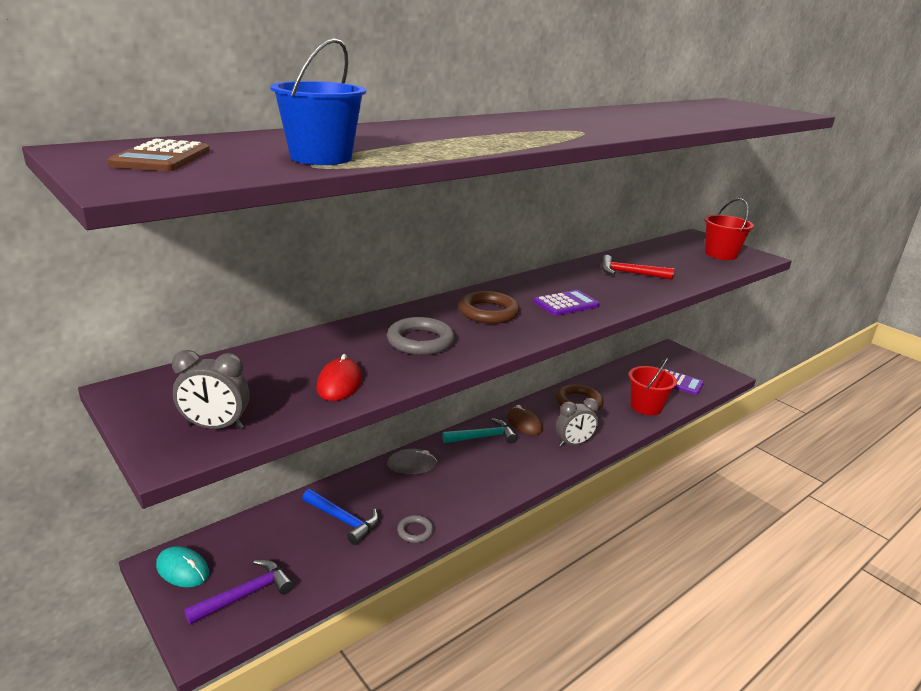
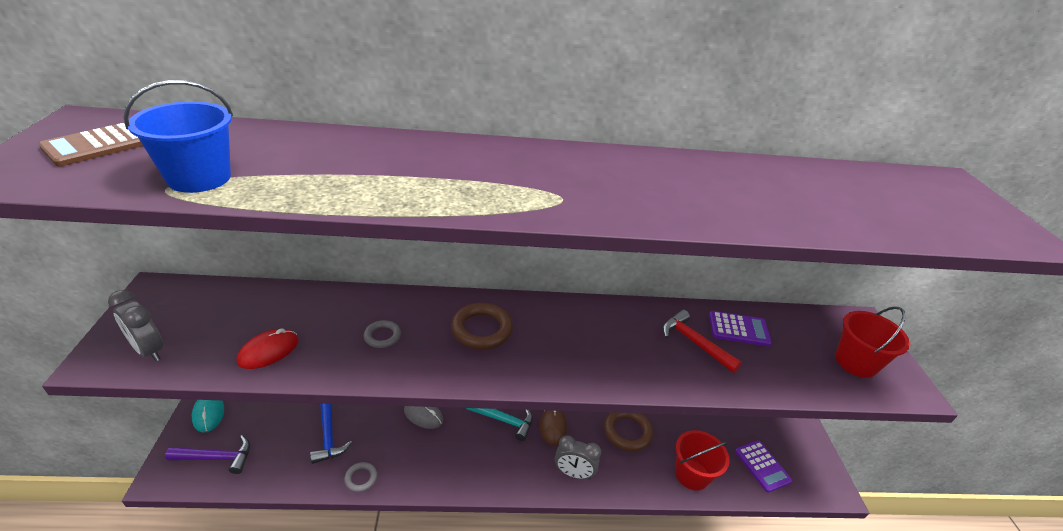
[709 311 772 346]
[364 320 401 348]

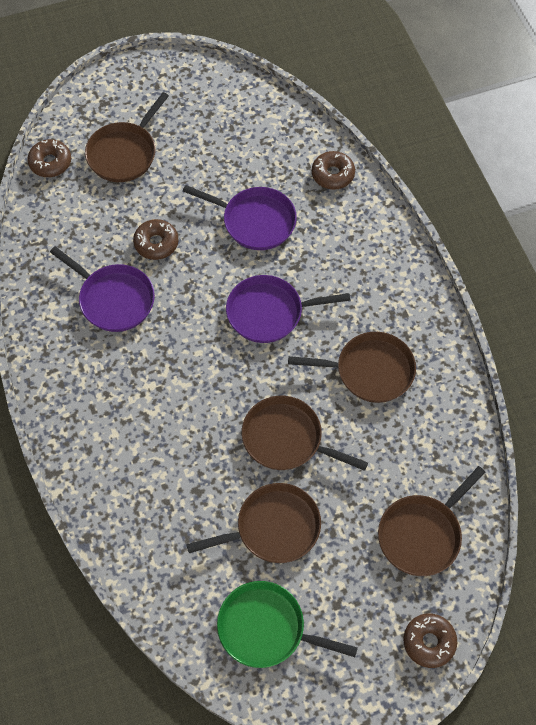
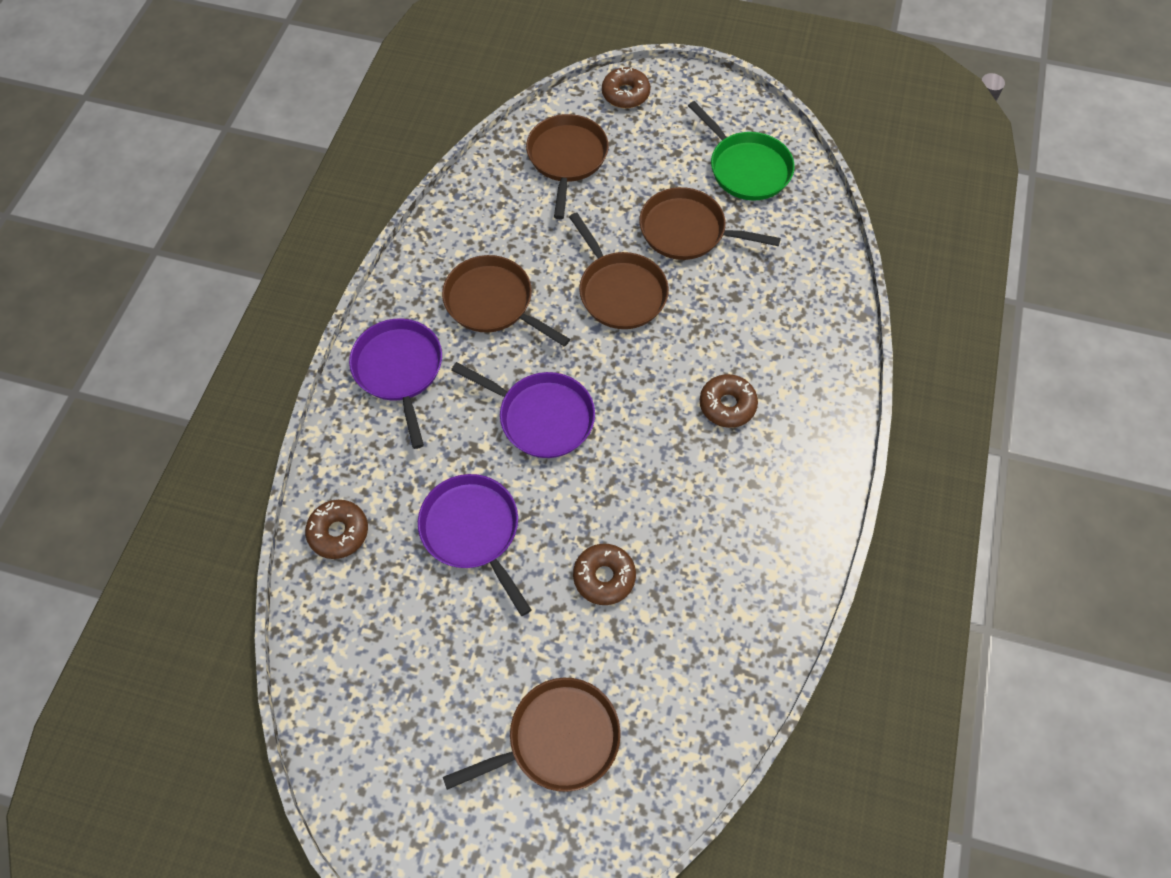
[700 374 758 428]
[349 318 442 449]
[526 114 609 219]

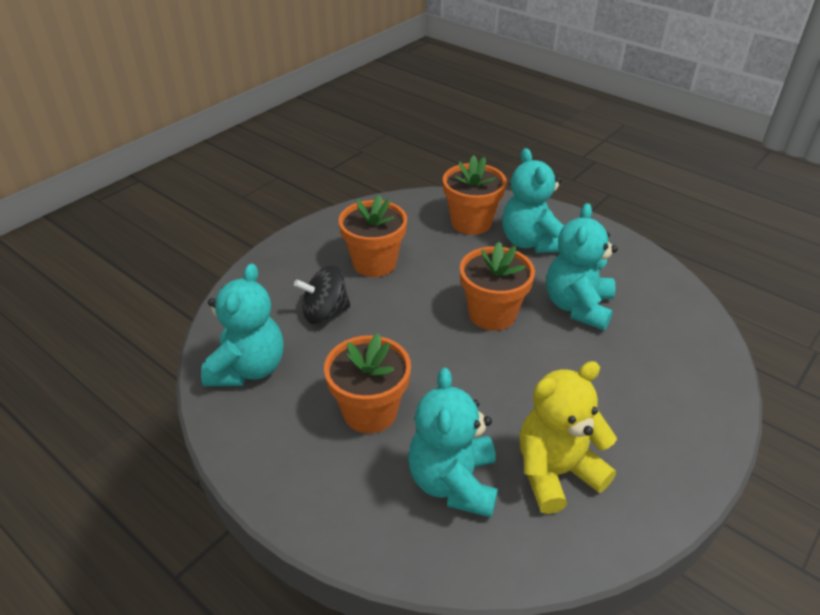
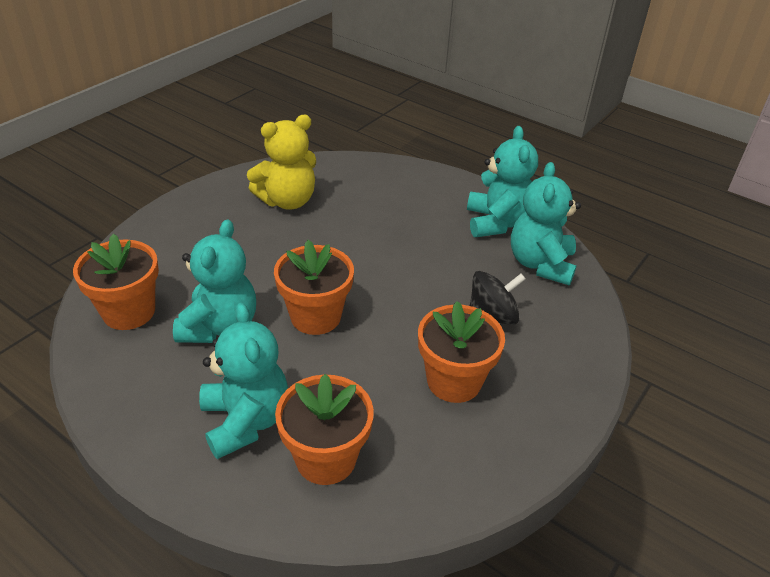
[73 233 159 330]
[467 126 538 237]

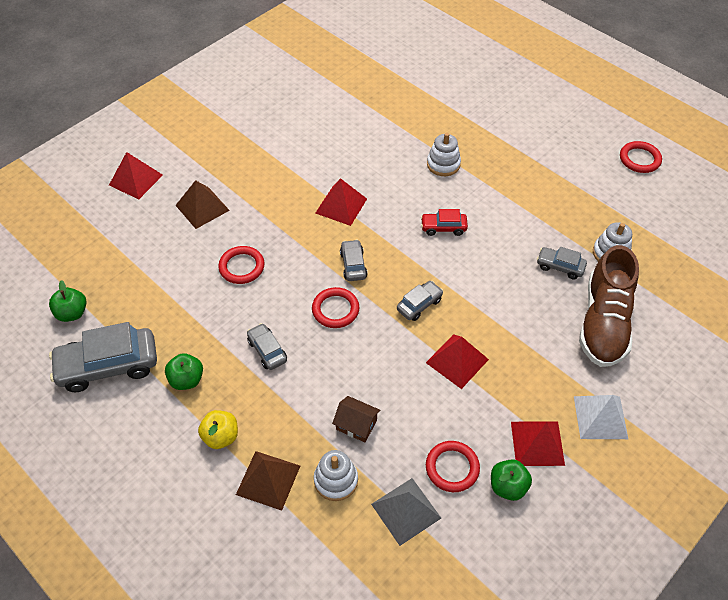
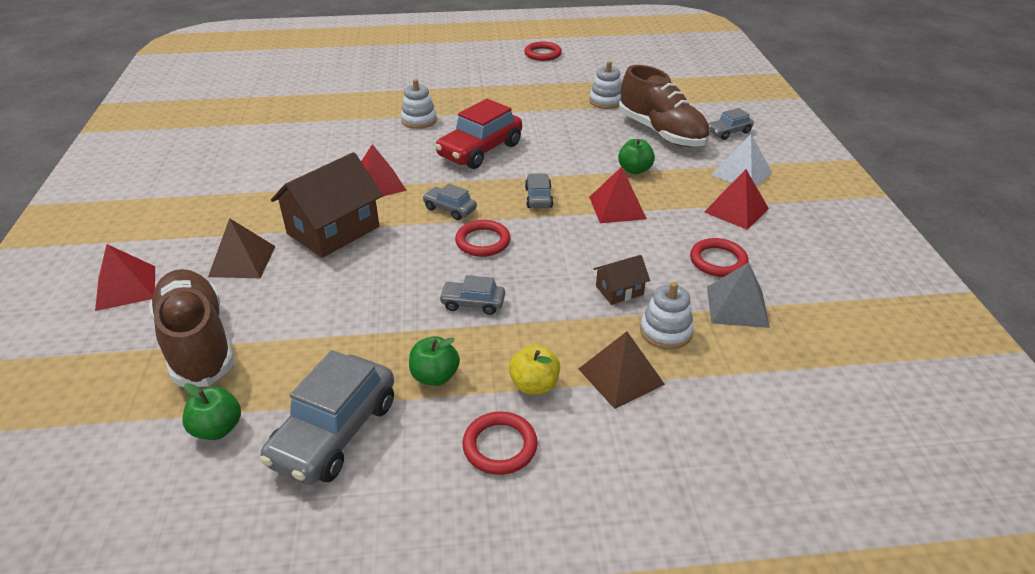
[149 269 235 387]
[271 152 383 258]
[462 412 538 475]
[618 139 655 174]
[709 108 754 140]
[435 99 522 169]

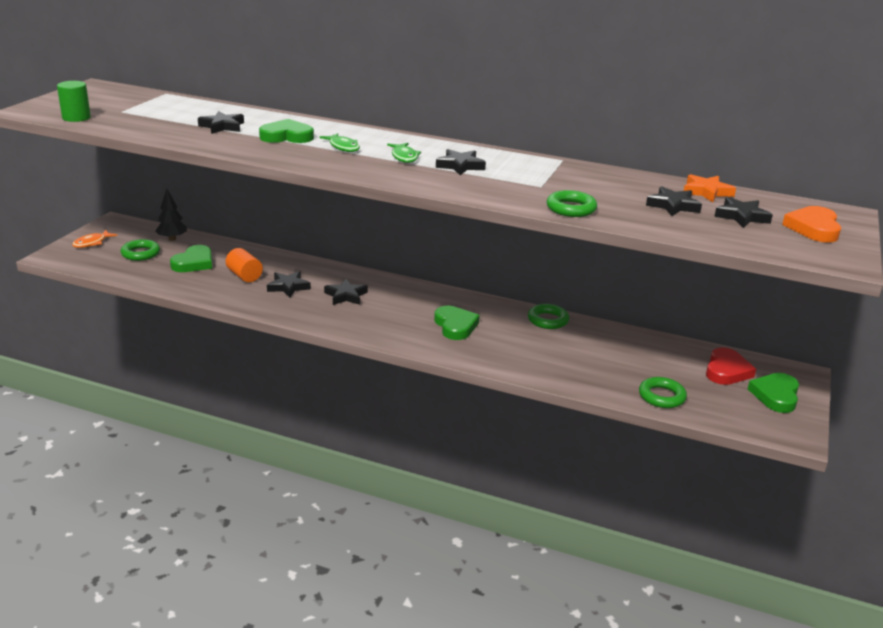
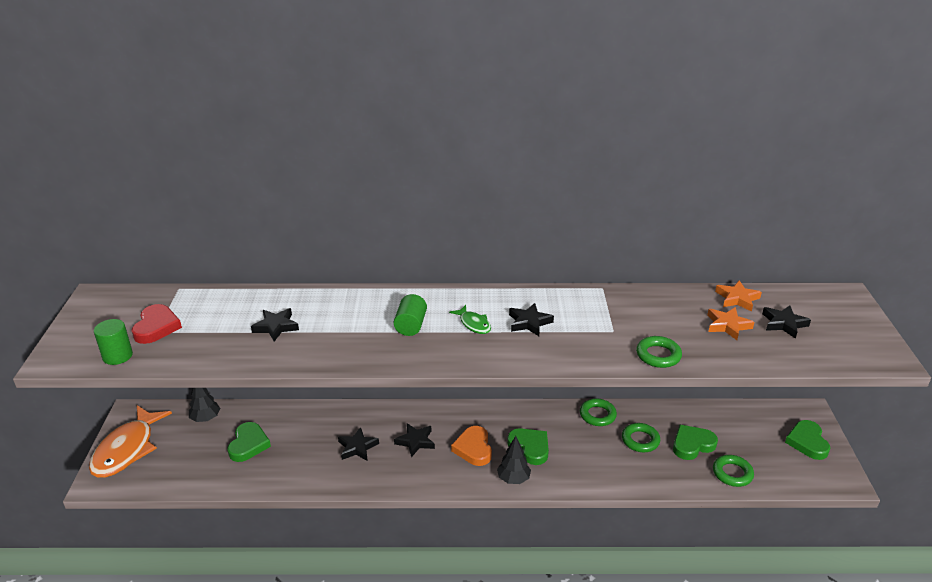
[226 248 263 282] (first image)
[497 436 531 484]
[622 423 660 452]
[673 425 718 460]
[132 304 182 344]
[451 426 492 466]
[394 294 427 336]
[707 307 755 340]
[89 405 172 478]

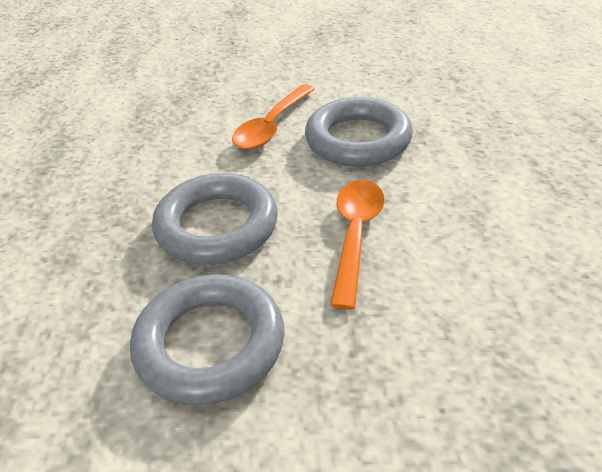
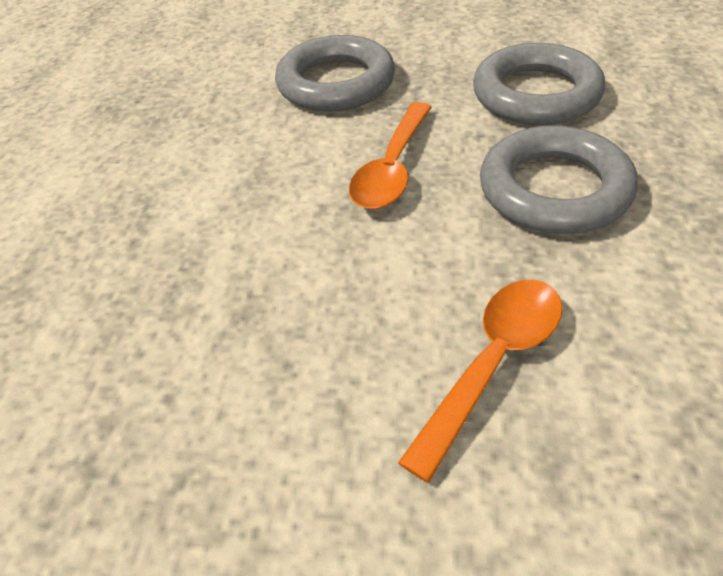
[275 35 395 111]

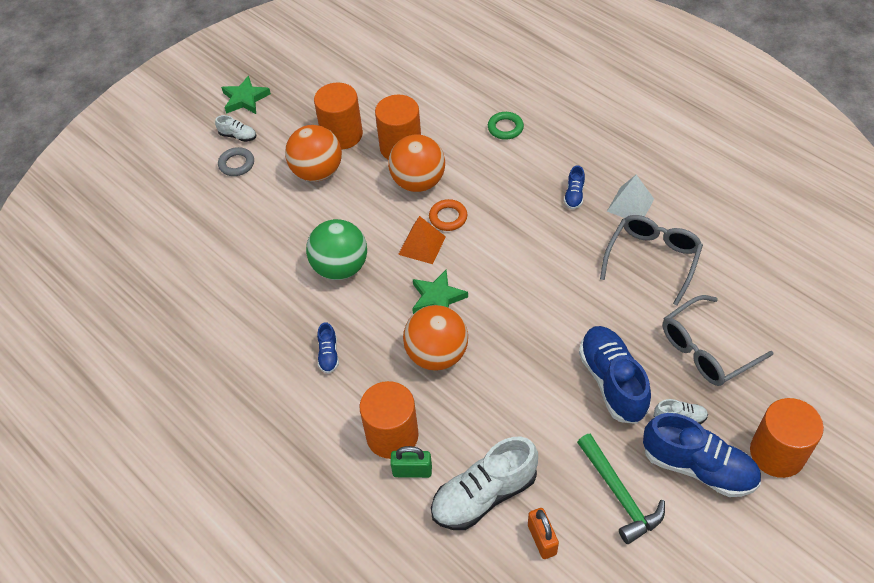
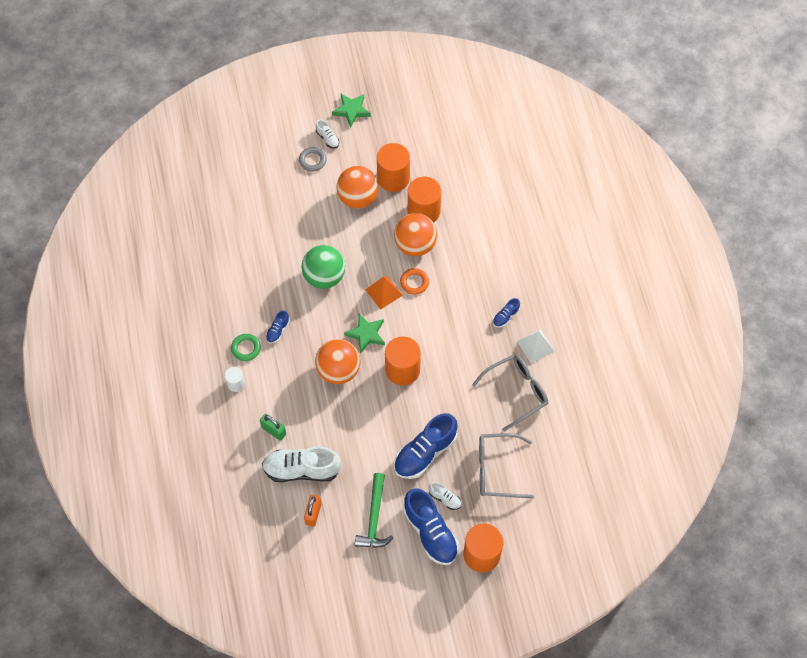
[225 367 245 392]
[385 337 421 385]
[231 334 261 361]
[394 413 458 479]

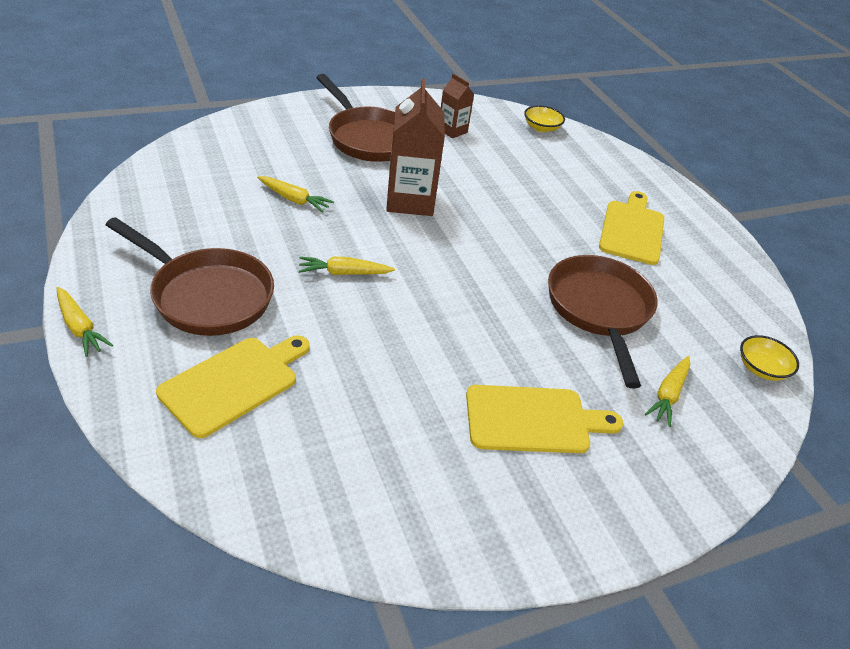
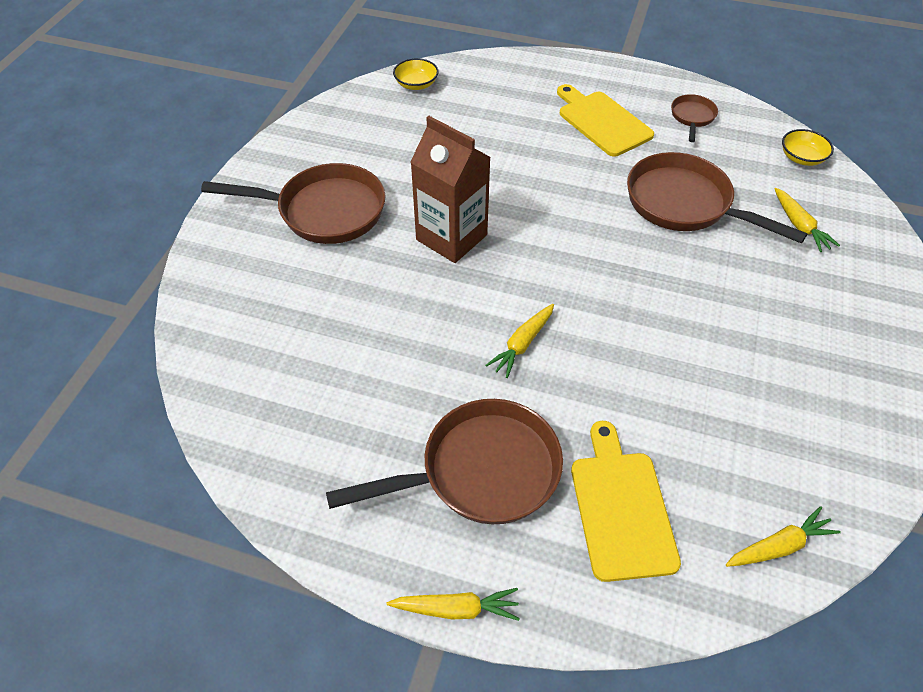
[441 73 474 138] (first image)
[466 385 623 453] (first image)
[671 94 718 142]
[726 506 841 567]

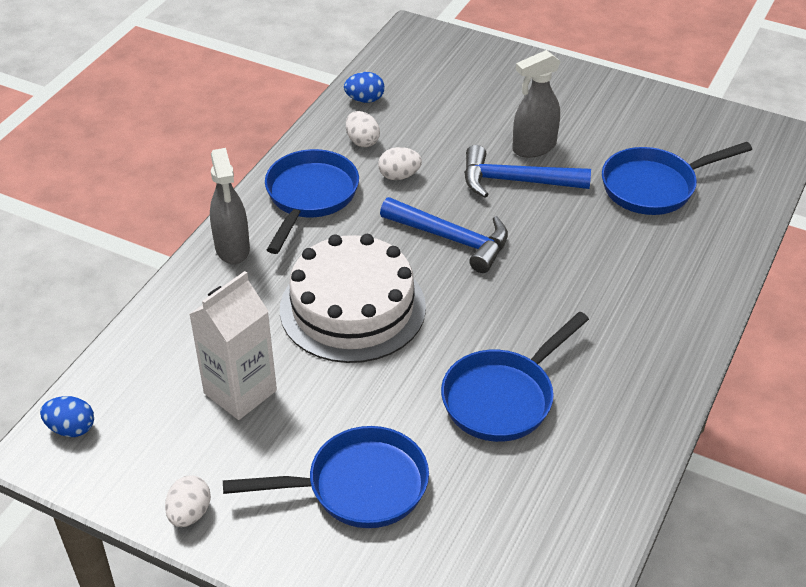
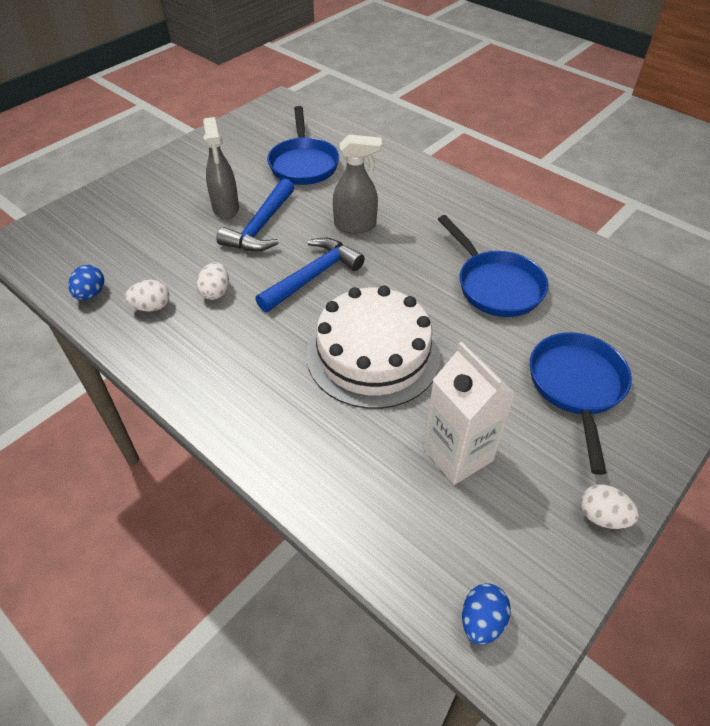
[265 149 359 254] (first image)
[333 135 382 234]

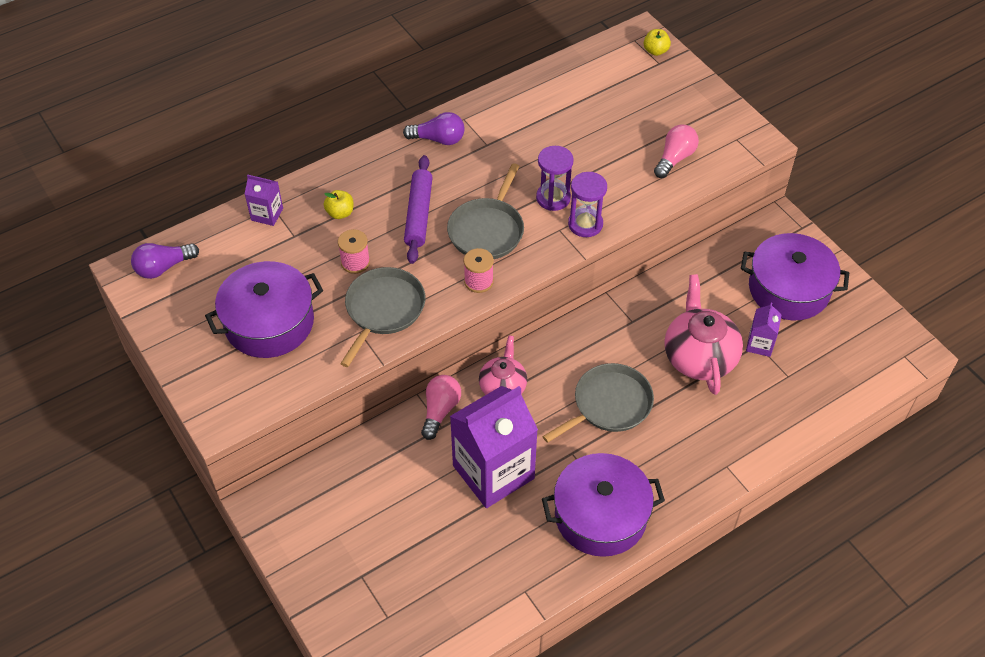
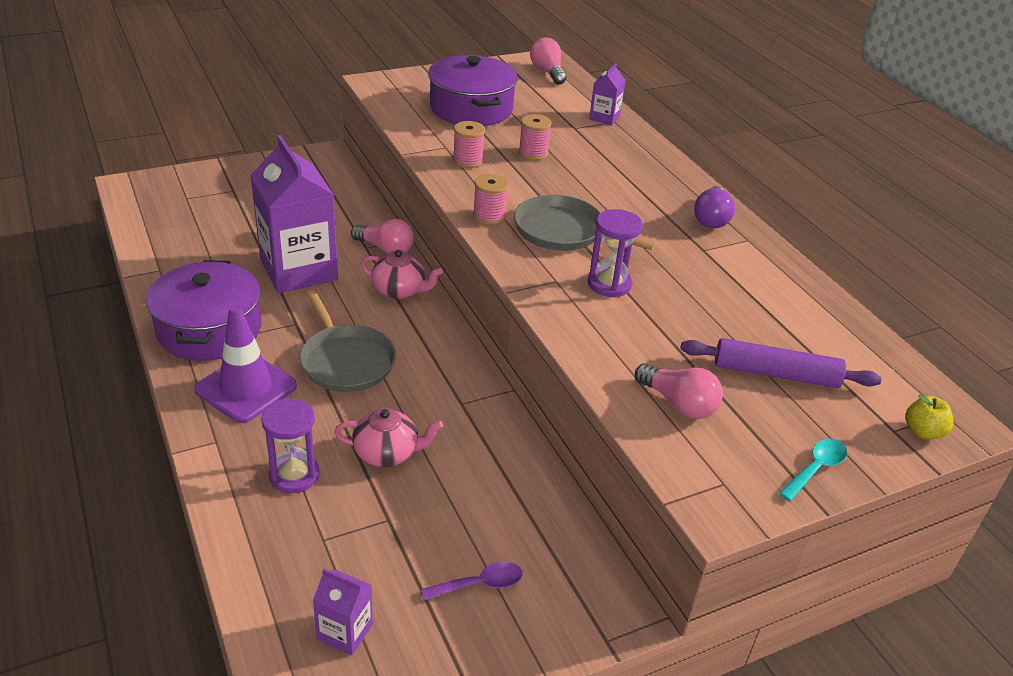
[324 190 353 219] (first image)
[194 305 297 423]
[779 439 847 501]
[680 338 881 388]
[261 398 319 493]
[313 568 373 655]
[453 121 485 168]
[421 562 523 601]
[530 38 566 85]
[334 408 443 467]

